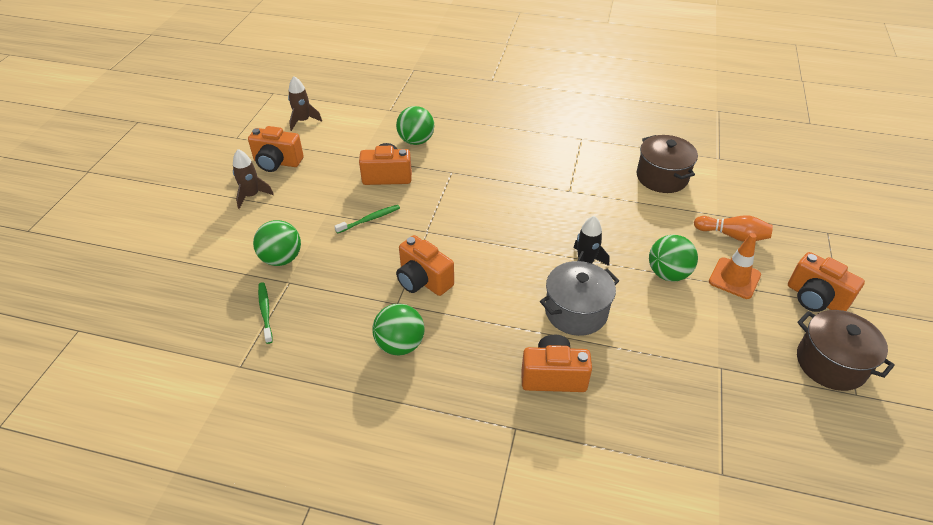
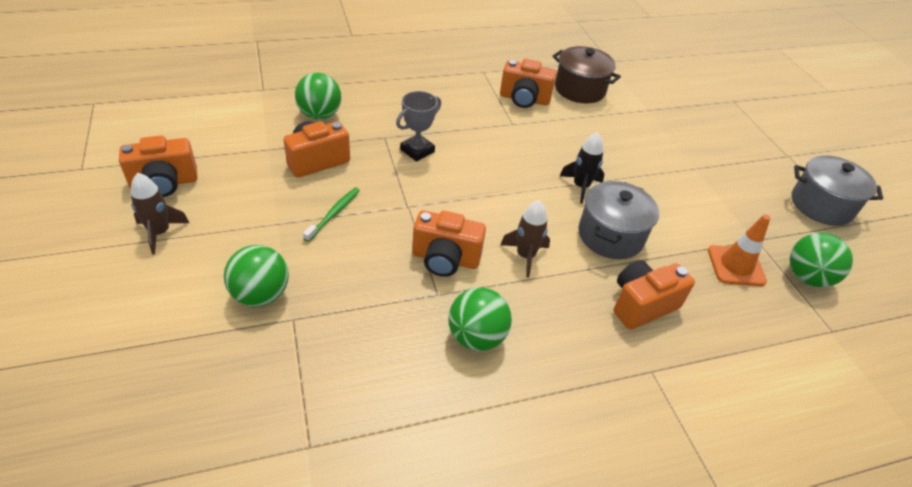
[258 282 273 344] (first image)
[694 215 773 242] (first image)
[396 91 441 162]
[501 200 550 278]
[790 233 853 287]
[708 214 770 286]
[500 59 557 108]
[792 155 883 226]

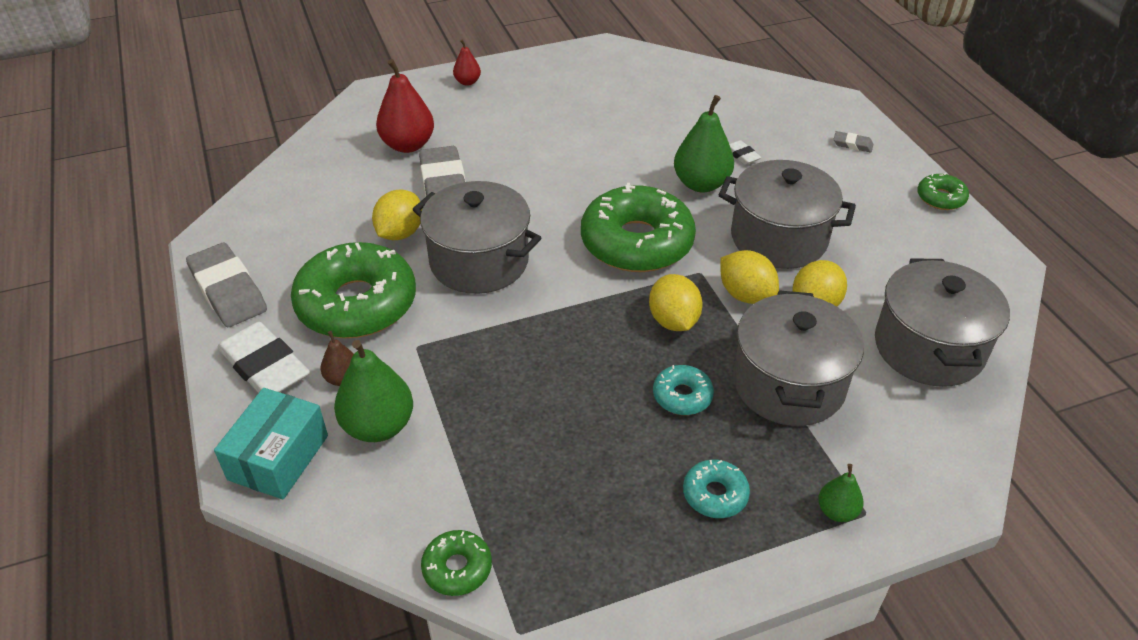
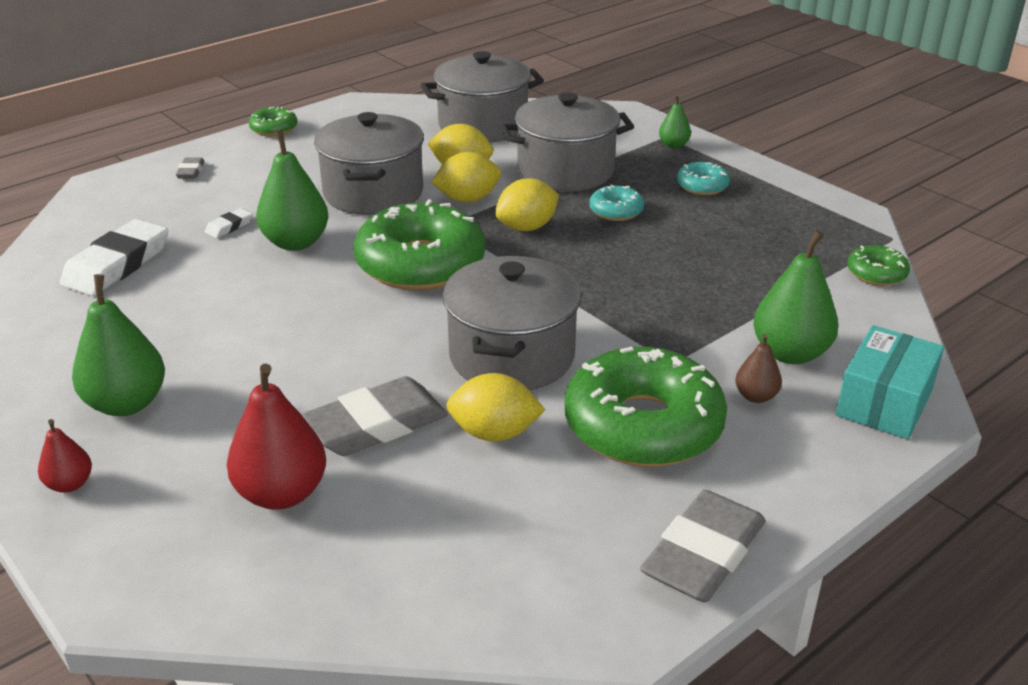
[72 274 165 416]
[60 219 168 296]
[836 325 944 439]
[431 152 501 202]

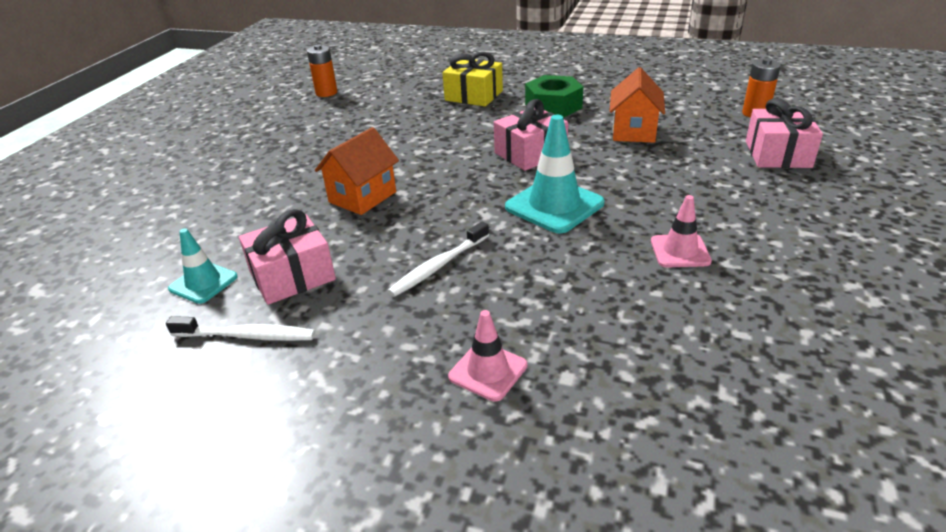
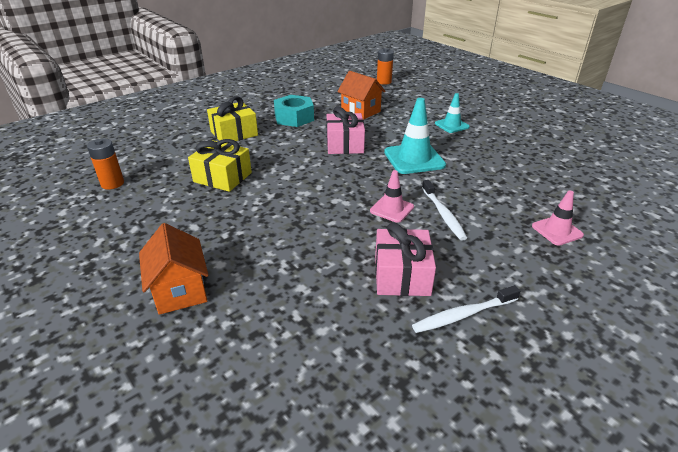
[746 98 823 168] (first image)
[188 139 252 192]
[435 93 470 133]
[139 223 208 315]
[370 170 414 223]
[274 95 314 127]
[412 285 520 333]

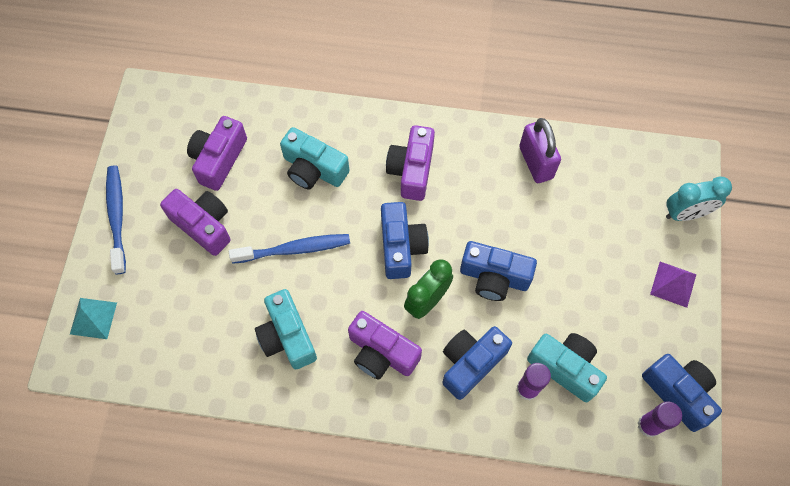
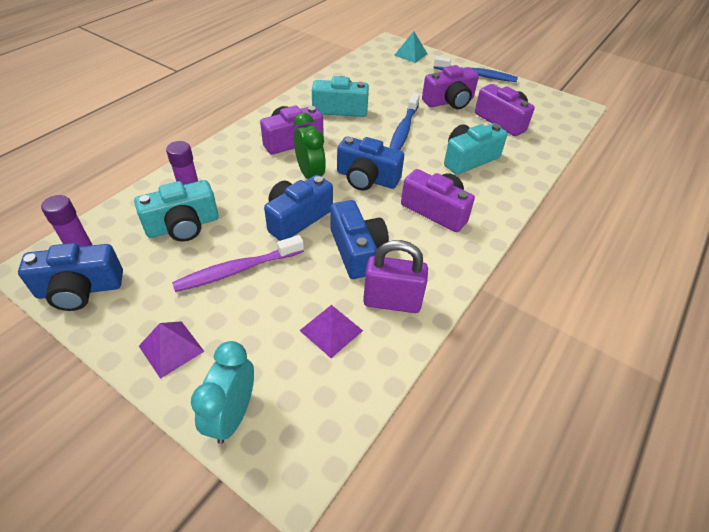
[172 235 304 292]
[299 305 363 358]
[331 200 389 279]

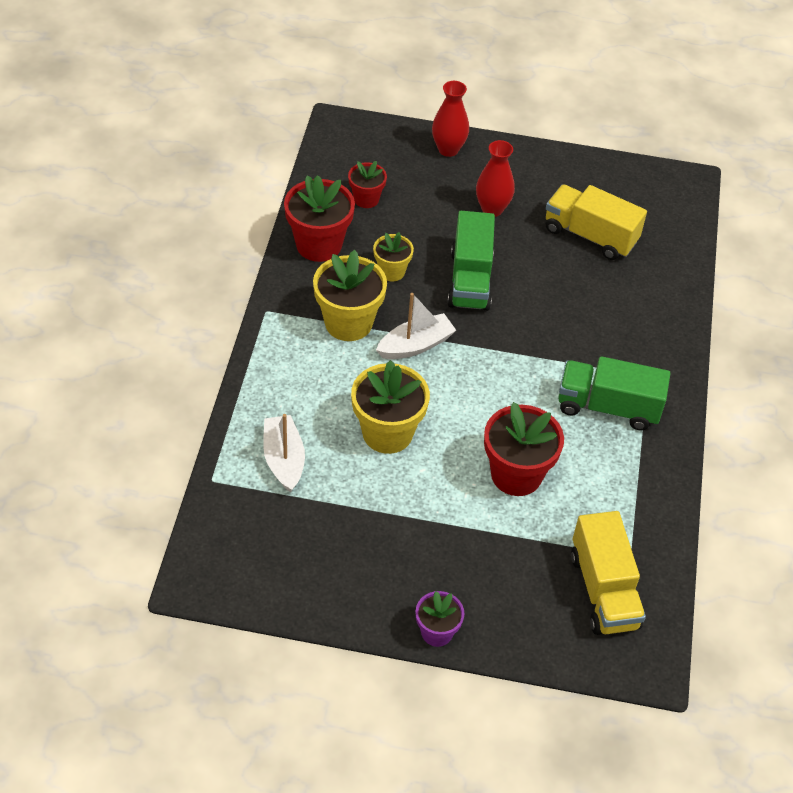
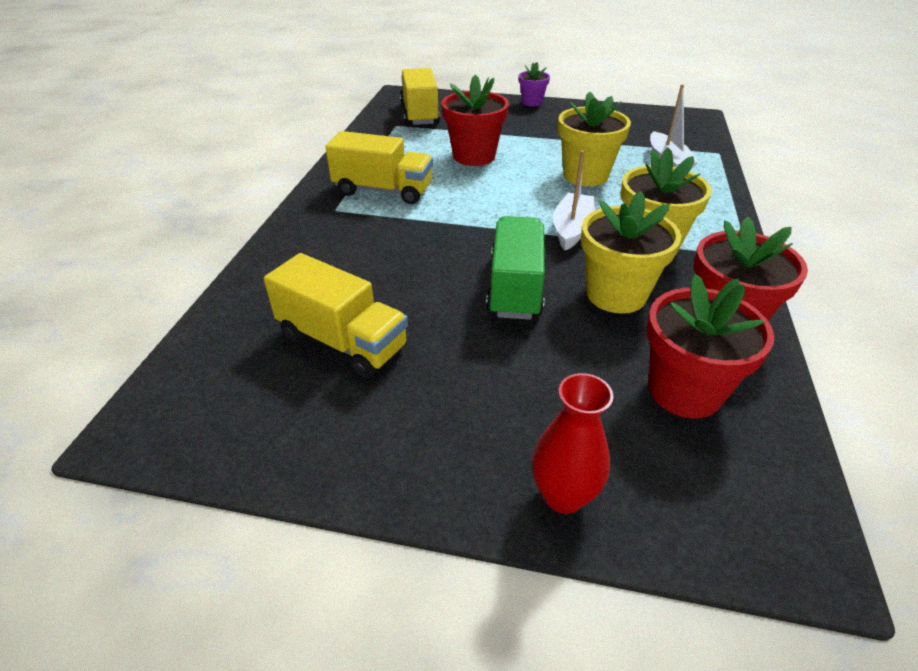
[476 140 515 217] (first image)
[325 131 433 204]
[553 150 595 250]
[647 274 774 418]
[581 191 681 314]

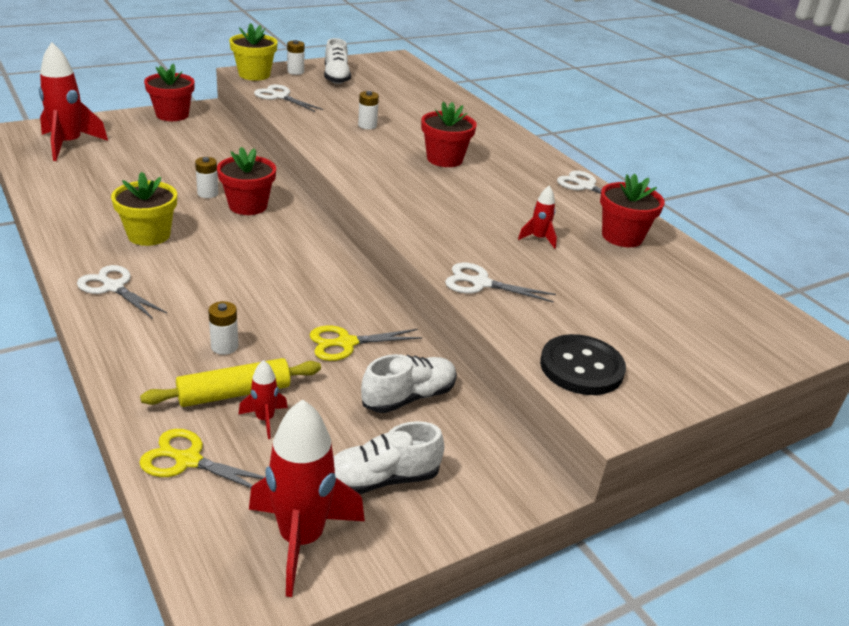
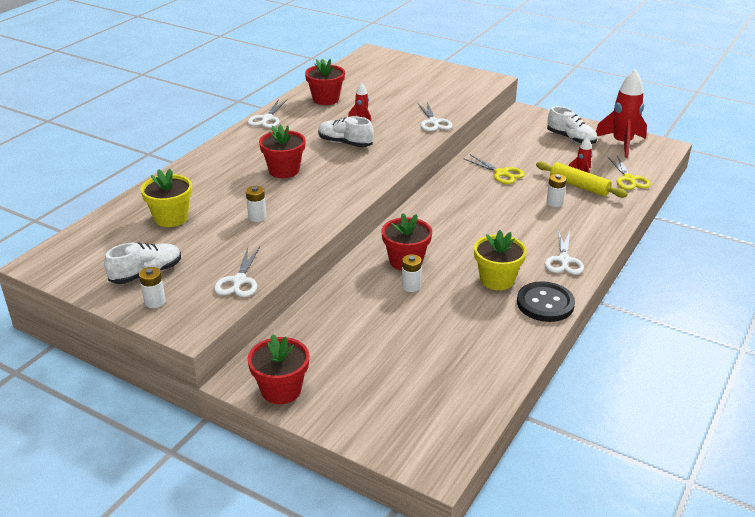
[39 42 108 161] (first image)
[140 169 192 227]
[318 116 374 147]
[517 281 575 322]

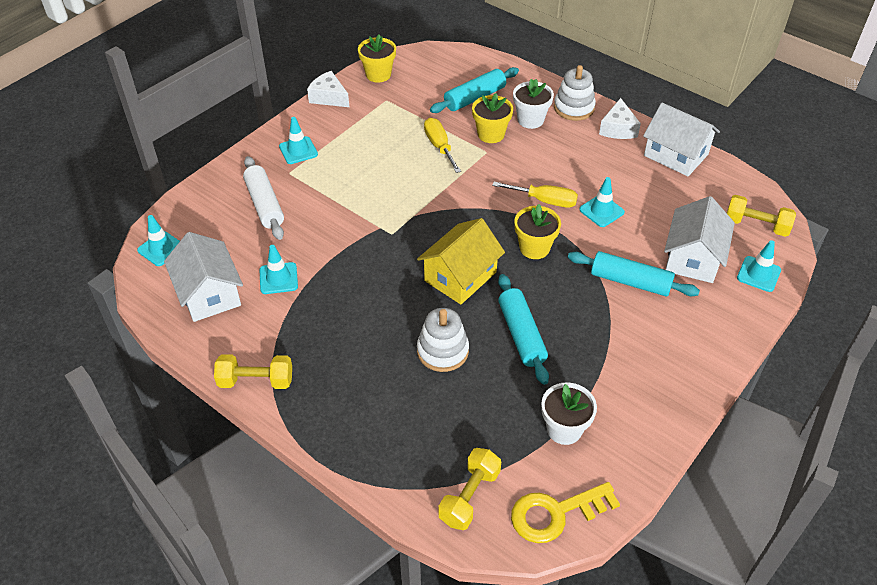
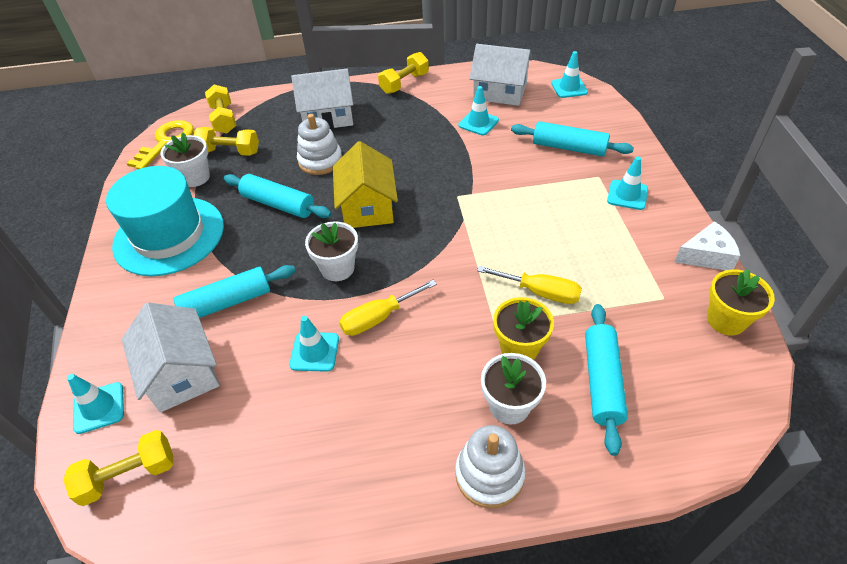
[599 98 641 139] (first image)
[106 166 224 276]
[194 127 259 156]
[291 69 353 129]
[511 121 634 157]
[305 222 358 281]

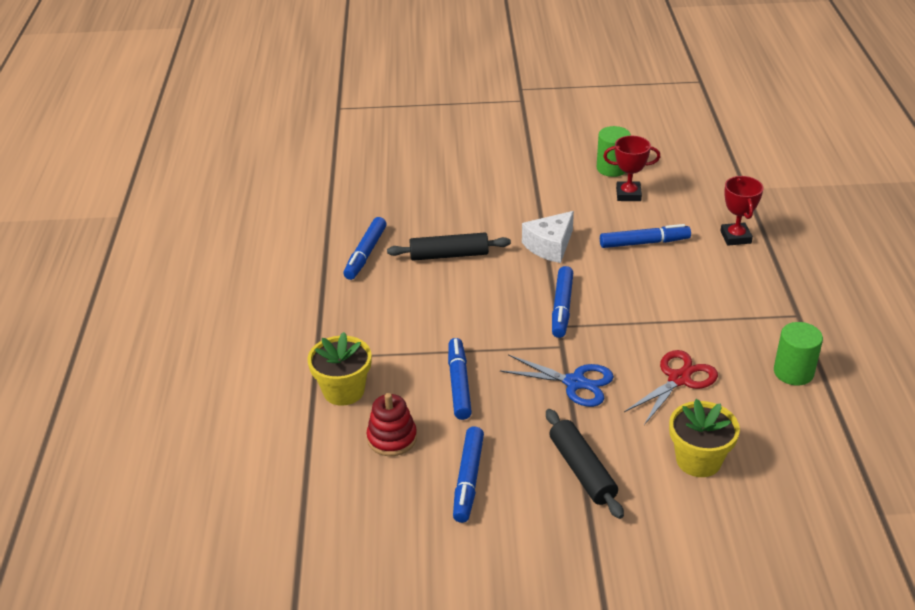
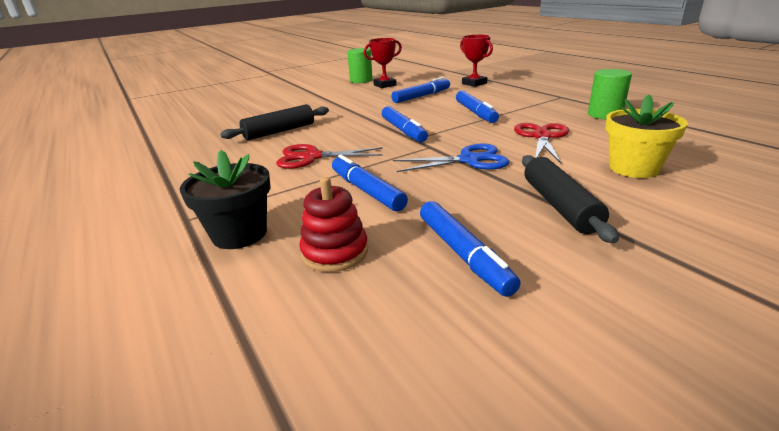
[522 211 574 263] (first image)
[276 144 383 169]
[456 91 499 123]
[180 150 270 249]
[522 155 619 243]

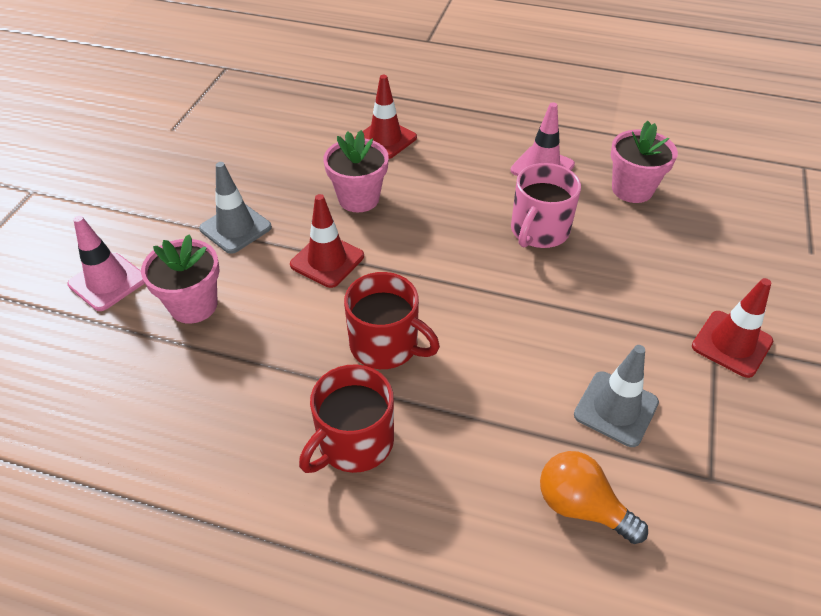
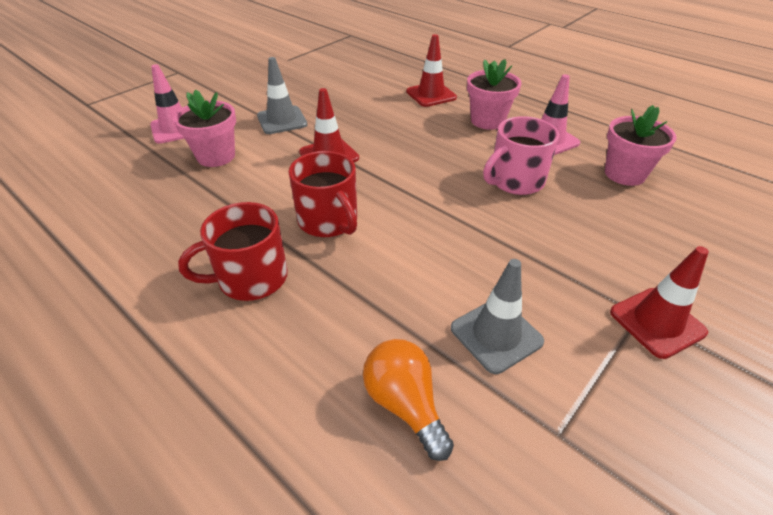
[467 59 522 130]

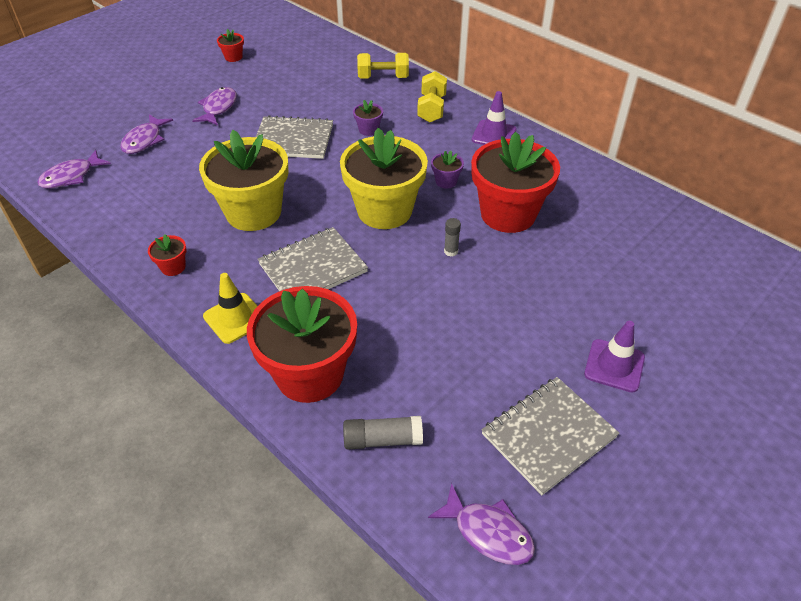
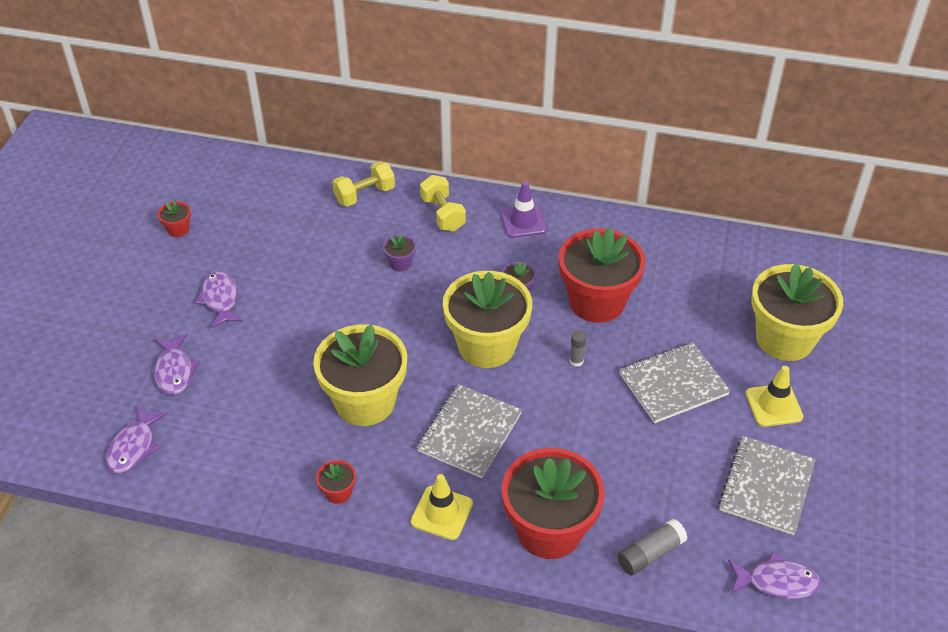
[751 263 843 361]
[619 342 730 423]
[746 366 803 427]

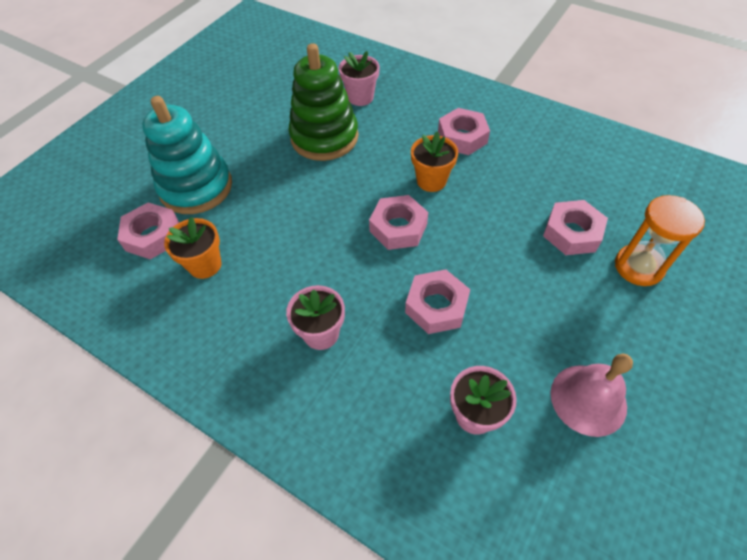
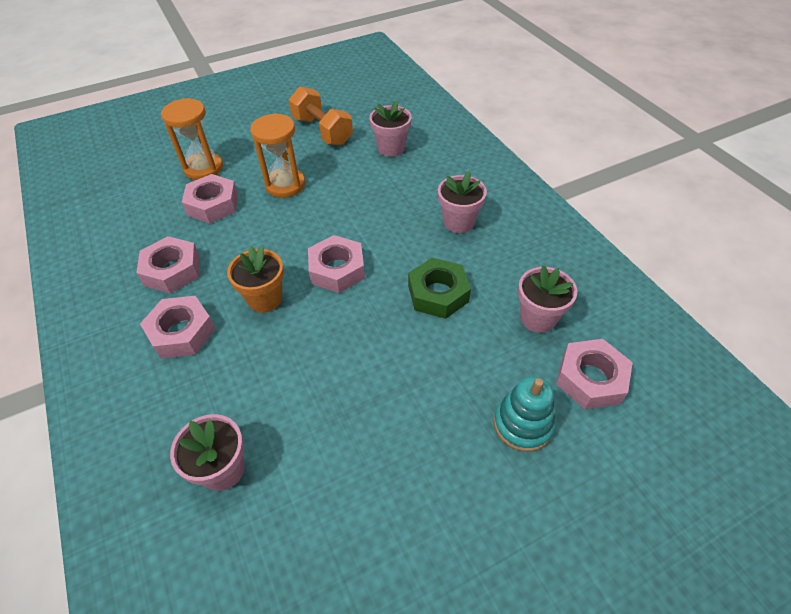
[289 43 358 161] (first image)
[250 113 305 198]
[408 258 471 319]
[136 236 200 294]
[289 86 353 146]
[518 265 577 333]
[494 376 555 452]

